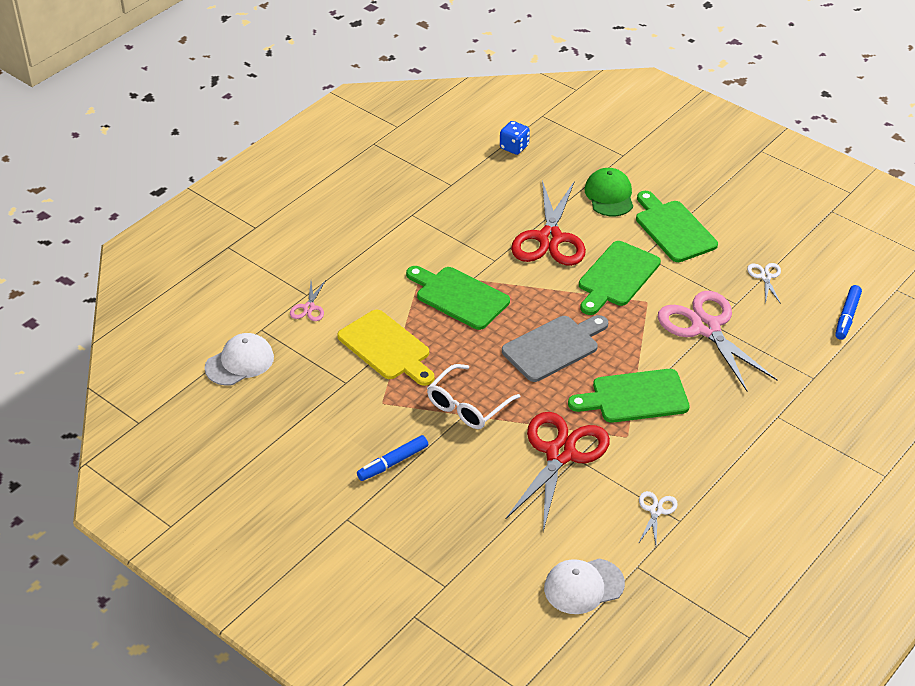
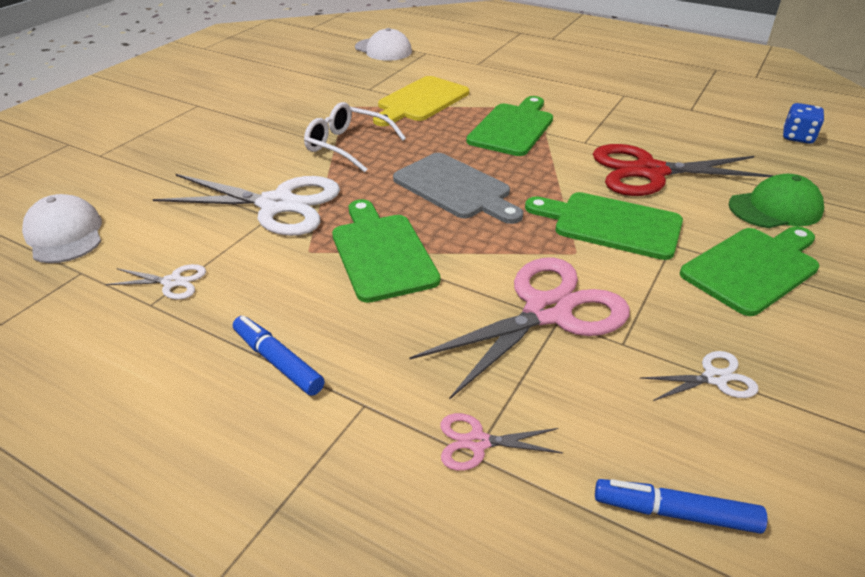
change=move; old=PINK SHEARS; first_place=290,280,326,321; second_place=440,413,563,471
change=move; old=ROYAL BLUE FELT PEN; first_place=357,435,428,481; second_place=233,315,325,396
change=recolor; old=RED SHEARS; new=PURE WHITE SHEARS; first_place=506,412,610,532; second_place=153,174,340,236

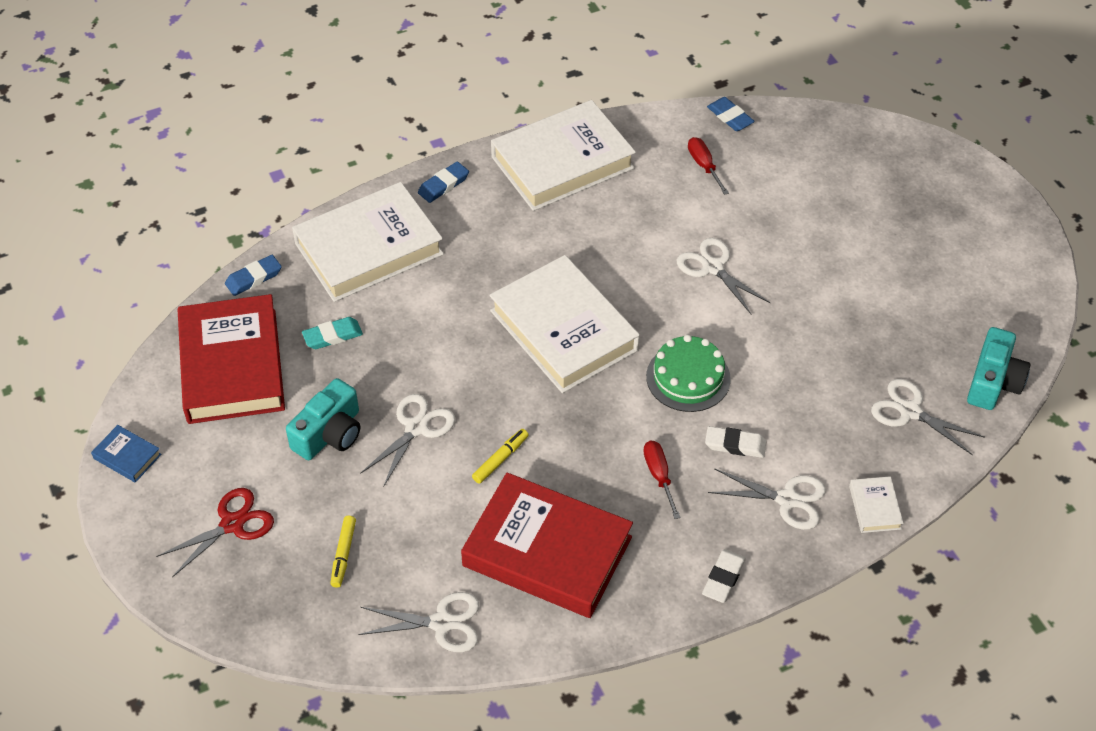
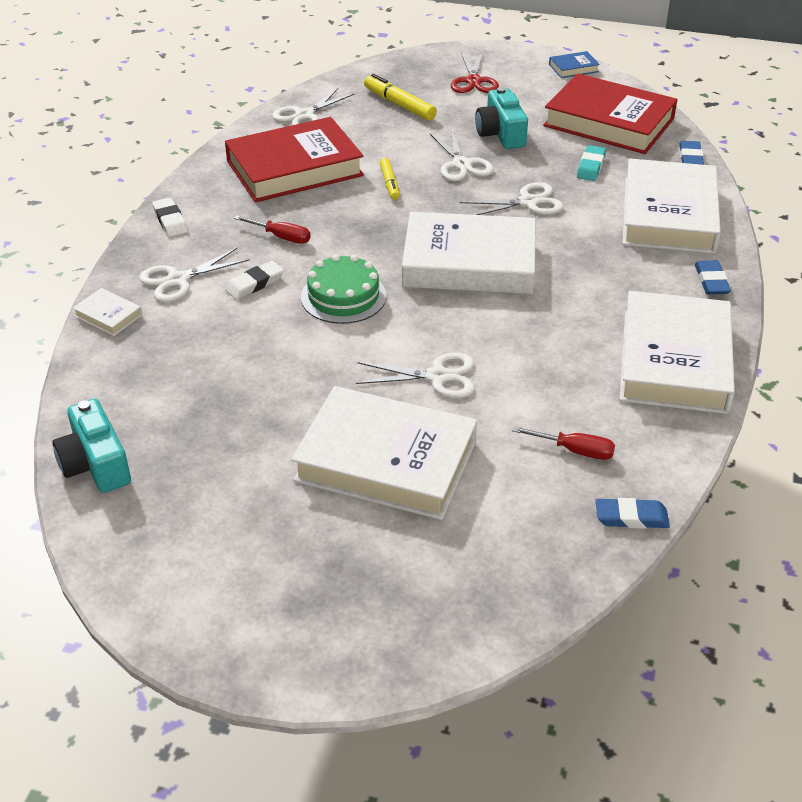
change=insert; new=PURE WHITE HARDBACK; second_place=291,386,477,520
change=move; old=PURE WHITE SHEARS; first_place=871,379,985,455; second_place=460,182,563,215
change=resize; old=BRIGHT YELLOW FELT PEN; first_place=330,516,356,588; second_place=364,74,437,121; factor=1.57

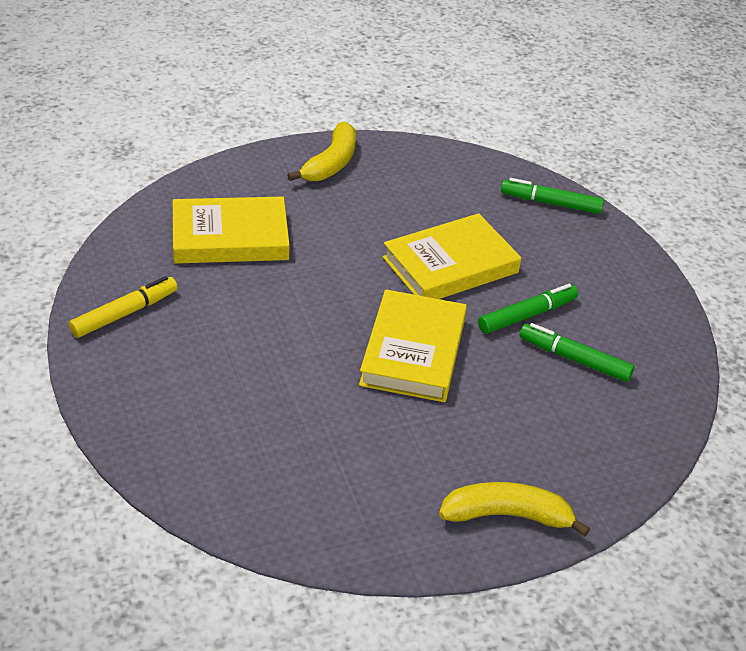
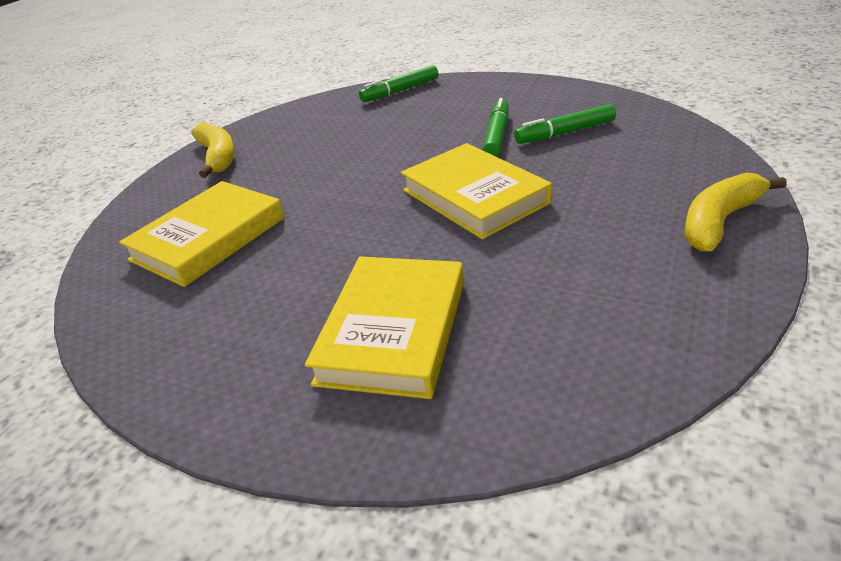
change=delete; old=BRIGHT YELLOW FELT PEN; first_place=69,276,178,338
change=move; old=BRIGHT YELLOW HARDBACK; first_place=383,213,521,299; second_place=305,257,464,399

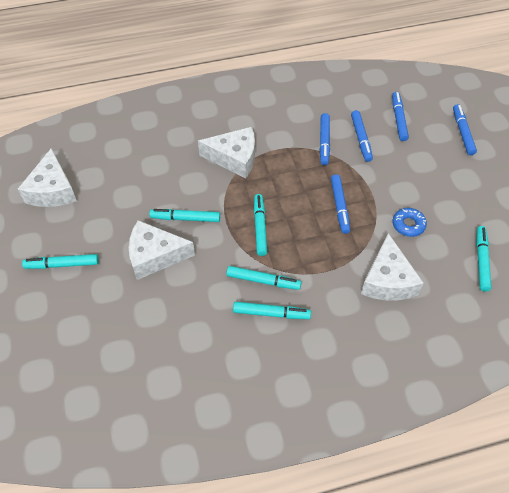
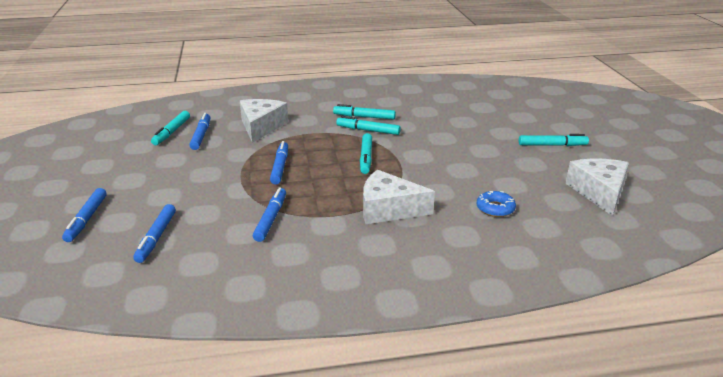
change=delete; old=PURE WHITE PIECE OF CHEESE; first_place=129,220,195,280
change=delete; old=TURQUOISE FELT PEN; first_place=149,209,220,222
change=move; old=ROYAL BLUE FELT PEN; first_place=351,110,373,162; second_place=189,113,211,150
change=move; old=ROYAL BLUE DOUGHNUT; first_place=392,208,427,237; second_place=477,191,516,217

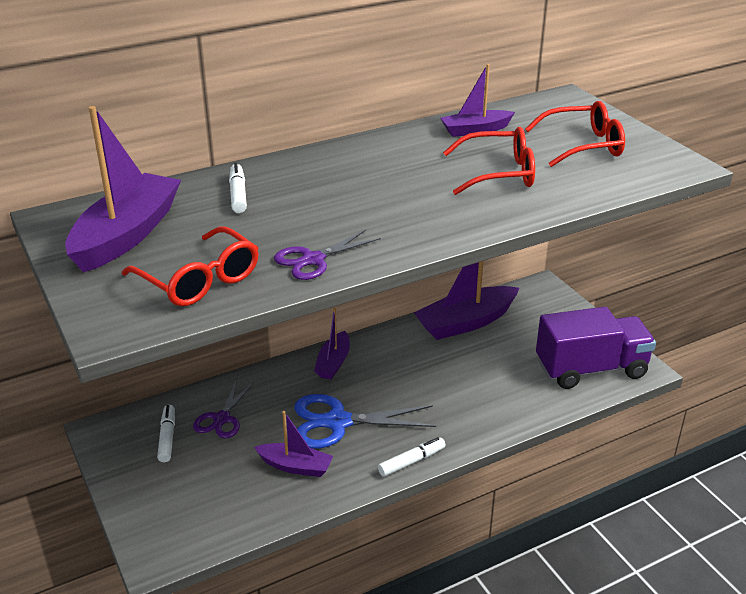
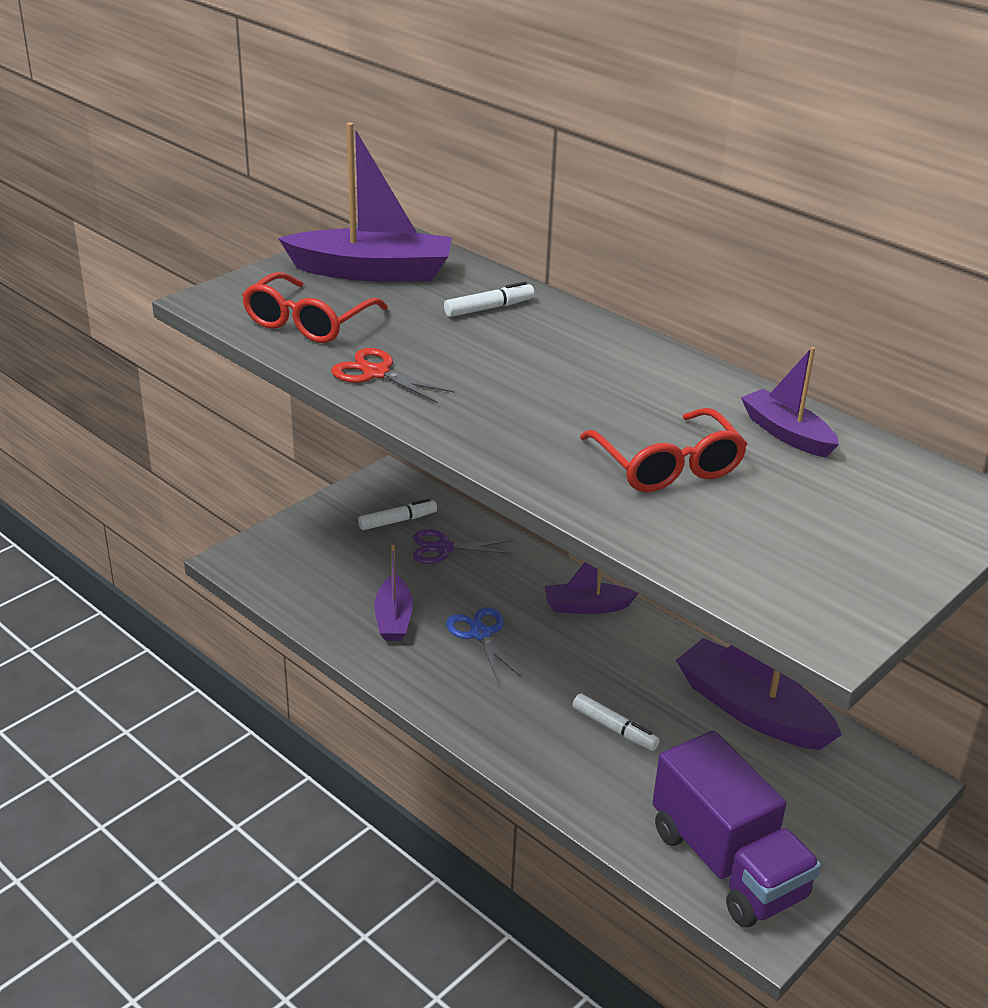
change=delete; old=RED EYEGLASSES; first_place=525,101,625,167
change=move; old=PURE WHITE FELT PEN; first_place=378,437,446,477; second_place=572,693,660,751
change=recolor; old=PURPLE SHEARS; new=RED SHEARS; first_place=274,230,381,280; second_place=331,348,455,403
change=resize; old=ROYAL BLUE SHEARS; first_place=294,394,436,449; second_place=446,607,521,682; factor=0.61

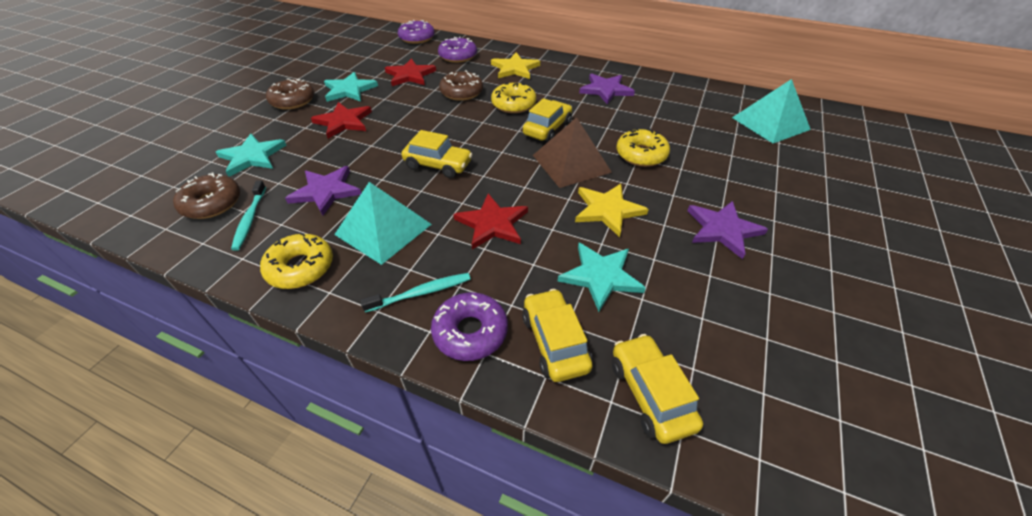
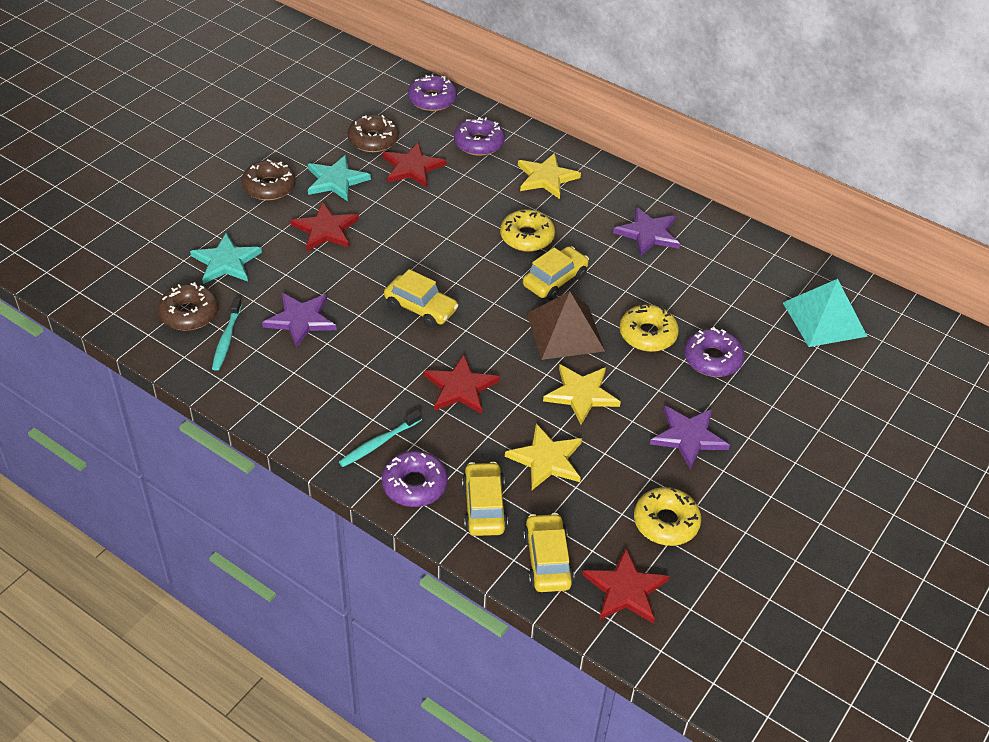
change=delete; old=TURQUOISE PYRAMID SHAPE; first_place=334,182,432,265
change=insert; new=RED FIVE-POINTED STAR; second_place=583,548,670,624
change=insert; new=PURPLE DOUGHNUT; second_place=684,327,745,377
change=move; old=BRIGHT YELLOW DOUGHNUT; first_place=260,233,333,289; second_place=634,487,701,546
change=move; old=DARK BROWN DOUGHNUT; first_place=439,70,483,101; second_place=347,115,399,152
change=recolor; old=TURQUOISE FIVE-POINTED STAR; new=BRIGHT YELLOW FIVE-POINTED STAR; first_place=558,243,646,312; second_place=505,424,582,490
change=rotate; old=TURQUOISE TOOTH BRUSH; first_place=360,273,470,313; second_place=339,410,422,467; degrees=150

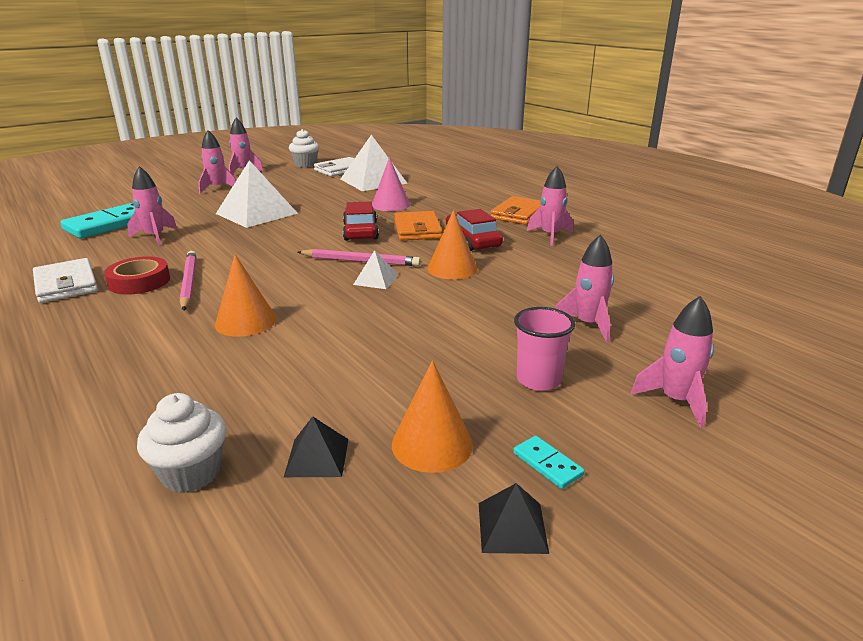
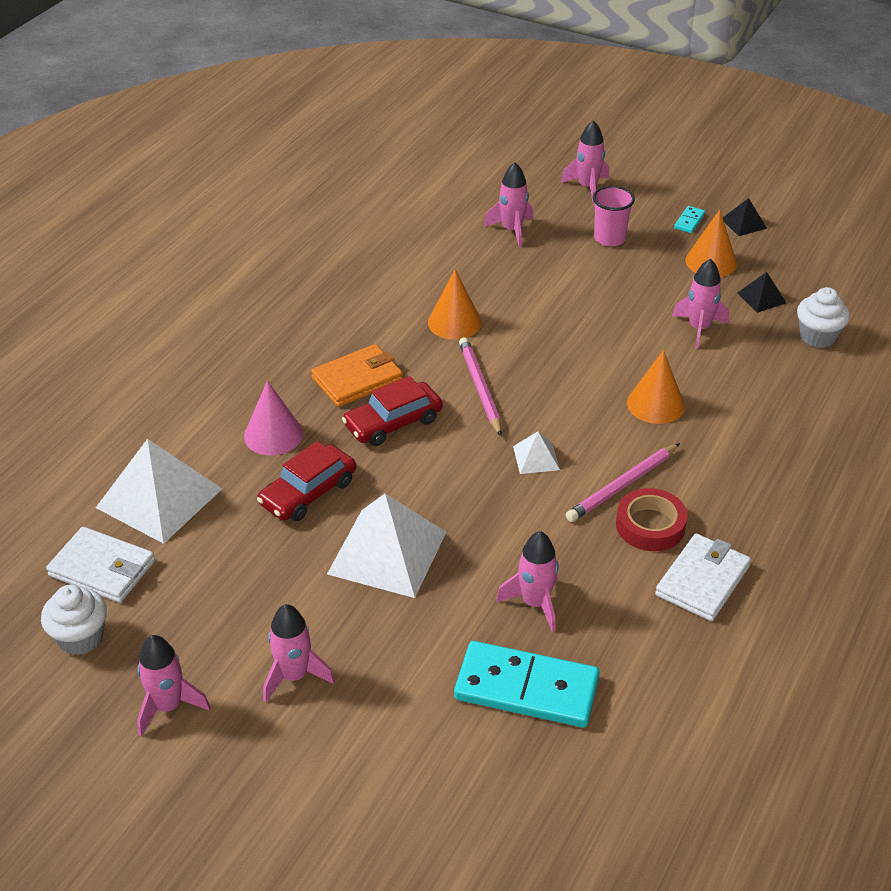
change=delete; old=ORANGE-COLOURED WALLET; first_place=491,196,541,225
change=move; old=PURE WHITE PYRAMID SHAPE; first_place=353,250,398,289; second_place=513,431,560,474
change=move; old=RED AUTOMOBILE; first_place=446,209,503,251; second_place=257,441,356,521
change=move; old=PINK ROCKET; first_place=527,166,573,246; second_place=672,258,729,349

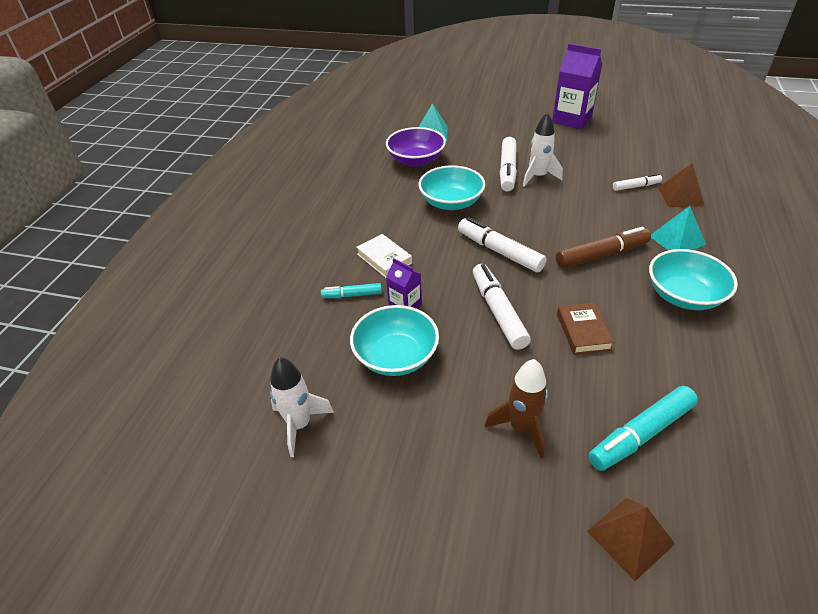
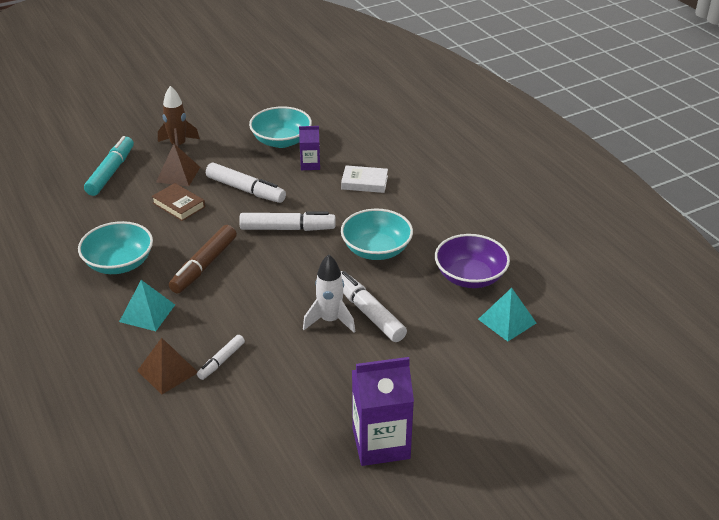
change=delete; old=PURE WHITE ROCKET; first_place=270,357,334,457
change=delete; old=TURQUOISE FELT PEN; first_place=321,283,382,298
change=move; old=DARK BROWN PYRAMID SHAPE; first_place=587,498,675,581; second_place=156,144,200,186

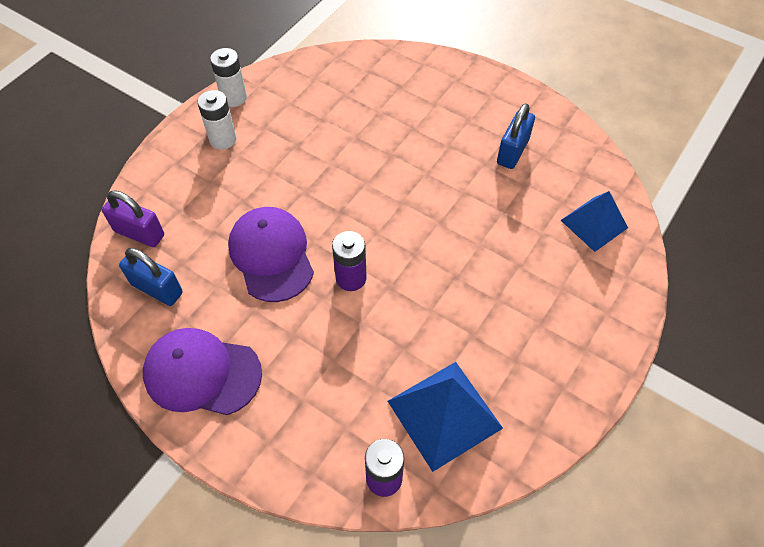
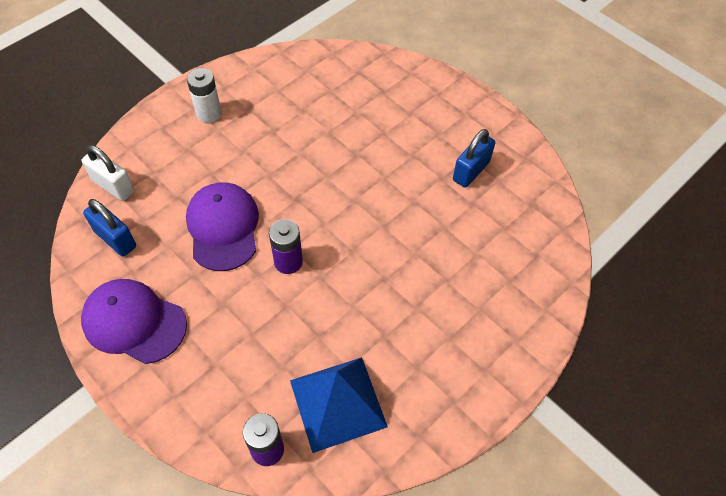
change=delete; old=PURE WHITE POWER CELL; first_place=210,48,247,107
change=delete; old=ROYAL BLUE PYRAMID SHAPE; first_place=561,191,628,252
change=recolor; old=PURPLE PADLOCK; new=PURE WHITE PADLOCK; first_place=102,190,164,247; second_place=82,145,134,201

